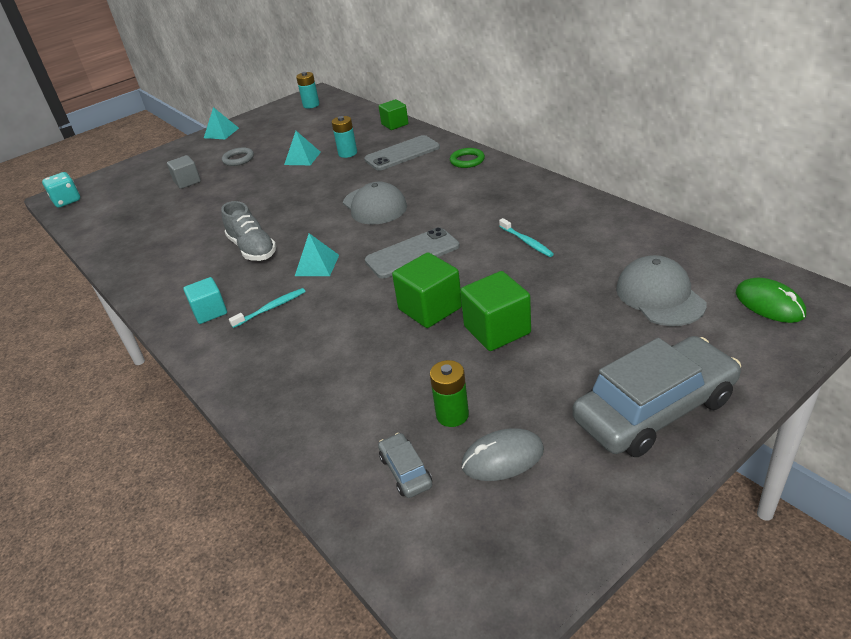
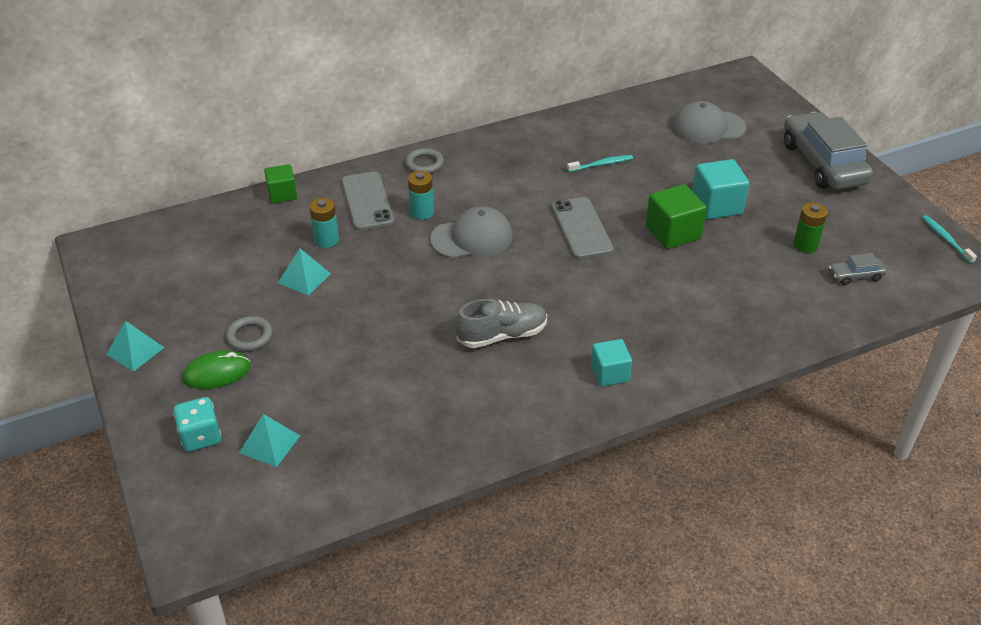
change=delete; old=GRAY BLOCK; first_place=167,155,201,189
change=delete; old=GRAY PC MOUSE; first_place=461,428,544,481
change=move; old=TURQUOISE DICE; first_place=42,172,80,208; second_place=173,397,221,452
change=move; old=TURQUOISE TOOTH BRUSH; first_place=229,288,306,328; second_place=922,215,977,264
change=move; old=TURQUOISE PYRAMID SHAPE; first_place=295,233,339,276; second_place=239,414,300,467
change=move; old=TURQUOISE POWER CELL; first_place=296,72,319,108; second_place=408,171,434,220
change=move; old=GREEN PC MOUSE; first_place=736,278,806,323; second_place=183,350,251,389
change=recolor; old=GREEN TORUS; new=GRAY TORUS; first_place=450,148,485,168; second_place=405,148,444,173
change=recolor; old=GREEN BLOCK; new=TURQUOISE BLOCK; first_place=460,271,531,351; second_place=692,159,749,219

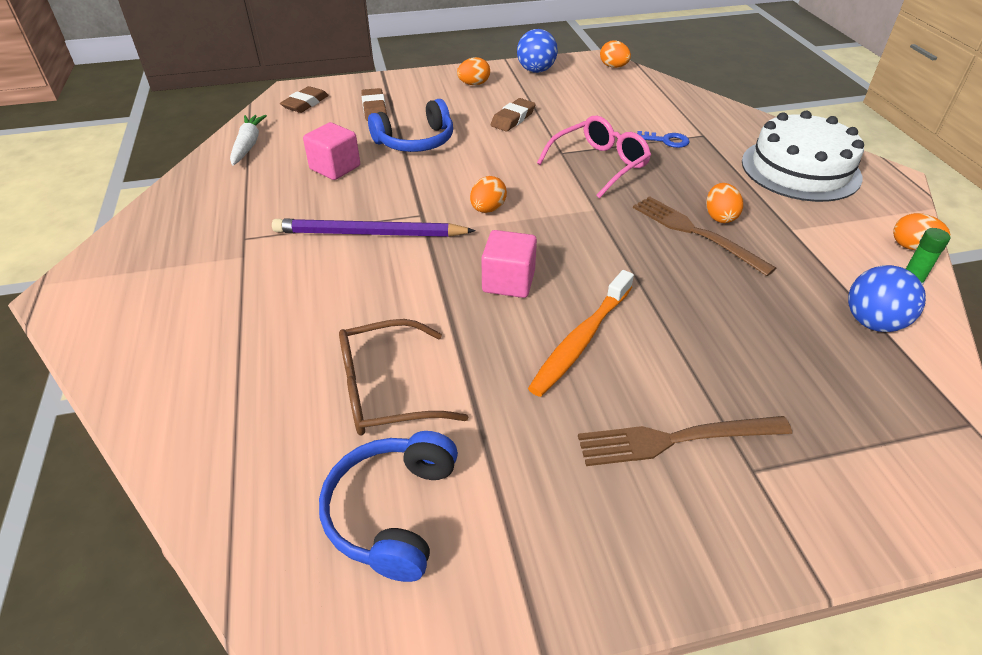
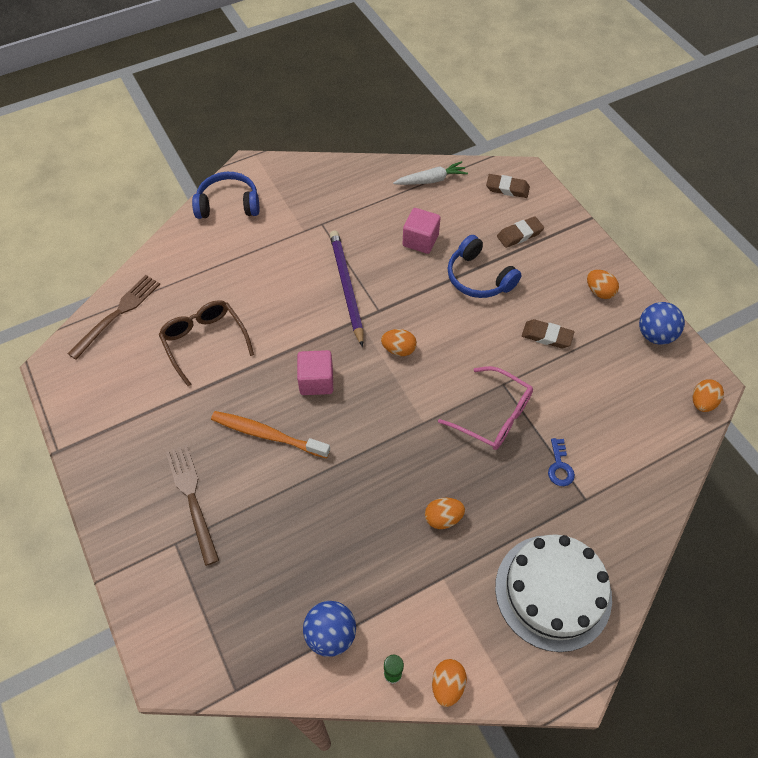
change=move; old=ROYAL BLUE OVER-EAR HEADPHONES; first_place=319,431,458,582; second_place=192,172,259,219
change=move; old=DARK BROWN DINNER FORK; first_place=633,196,776,276; second_place=68,275,160,360

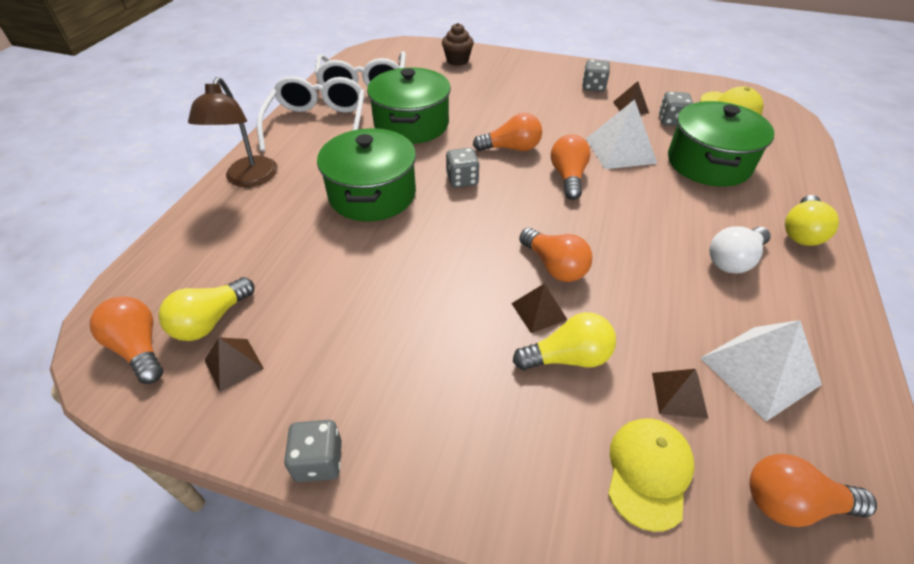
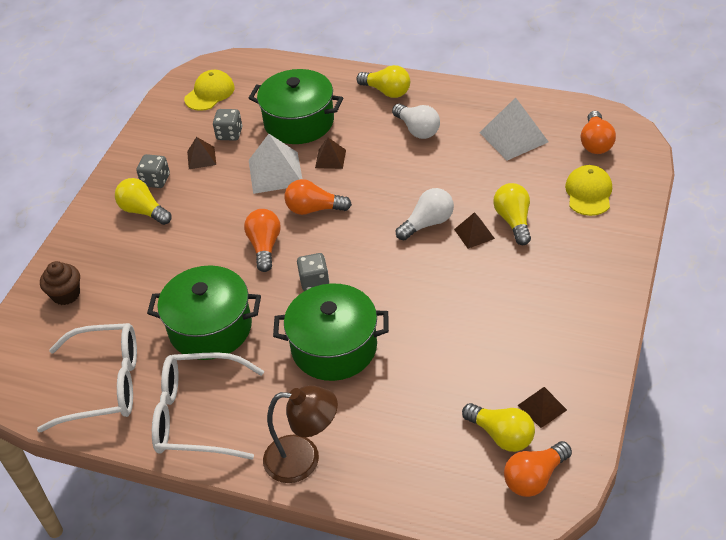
change=delete; old=GRAY DICE; first_place=284,420,342,482
change=insert; new=BRIGHT YELLOW BULB; second_place=115,178,171,225
change=move; old=DARK BROWN PYRAMID SHAPE; first_place=652,369,708,418; second_place=315,138,346,169
change=recolor; old=ORANGE-COLOURED BULB; new=PURE WHITE BULB; first_place=519,228,593,282; second_place=396,188,454,240
change=rotate; old=BRIGHT YELLOW CAP; first_place=608,418,695,532; second_place=565,165,612,216; degrees=75

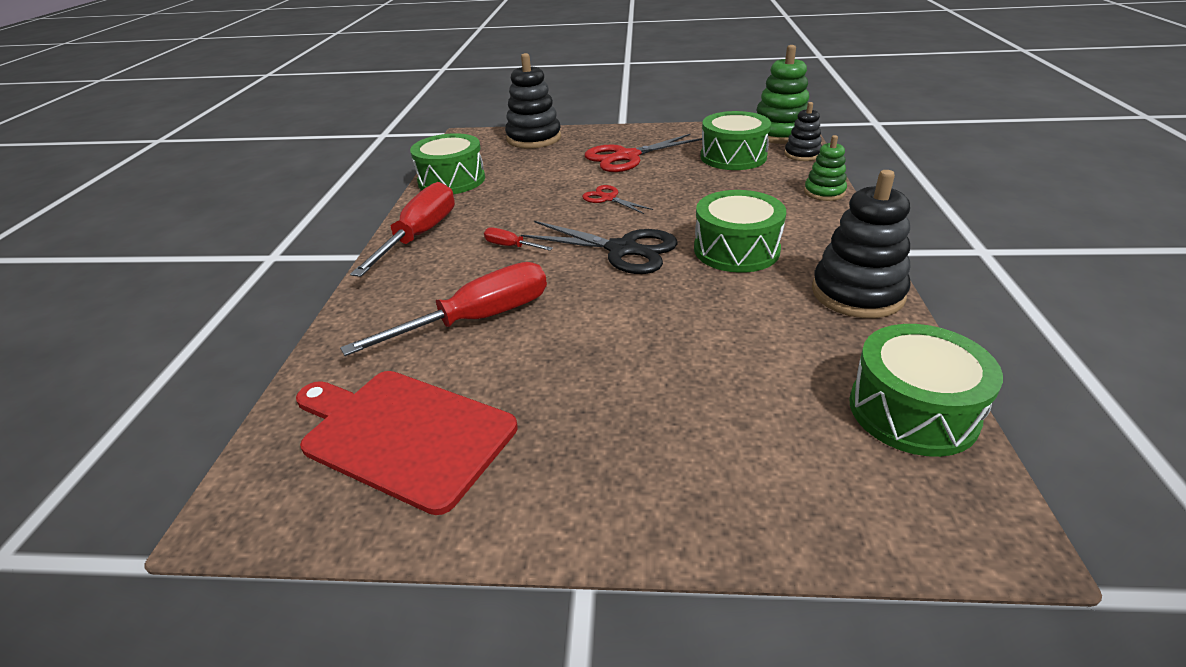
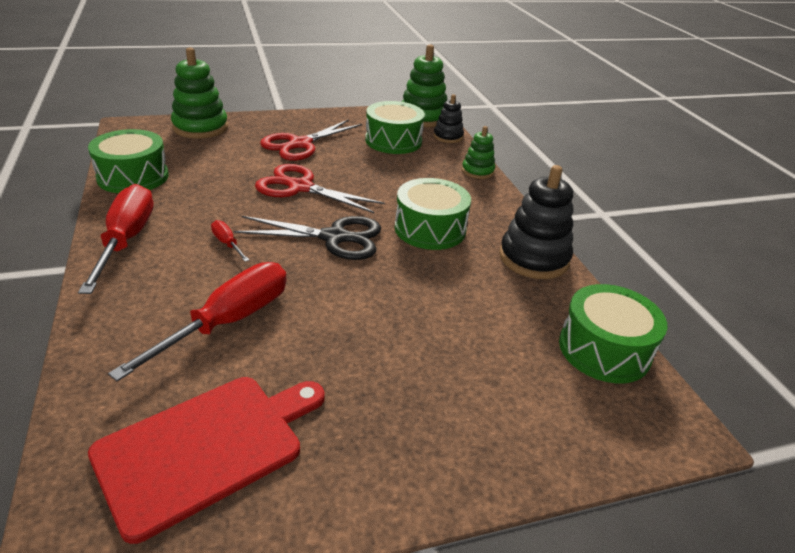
change=recolor; old=JET-BLACK STACKING TOY; new=GREEN STACKING TOY; first_place=505,53,561,148; second_place=171,47,228,139
change=rotate; old=RED CHOPPING BOARD; first_place=296,371,518,515; second_place=88,377,325,544; degrees=135
change=rotate; old=RED SCREWDRIVER; first_place=484,227,553,251; second_place=211,220,249,262; degrees=45
change=resize; old=RED SHEARS; first_place=582,185,653,214; second_place=255,164,385,213; factor=1.83

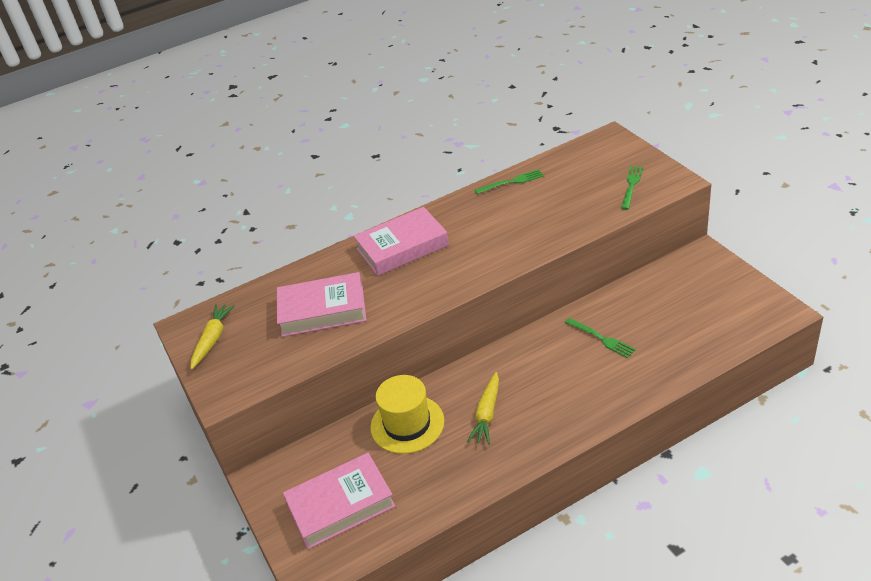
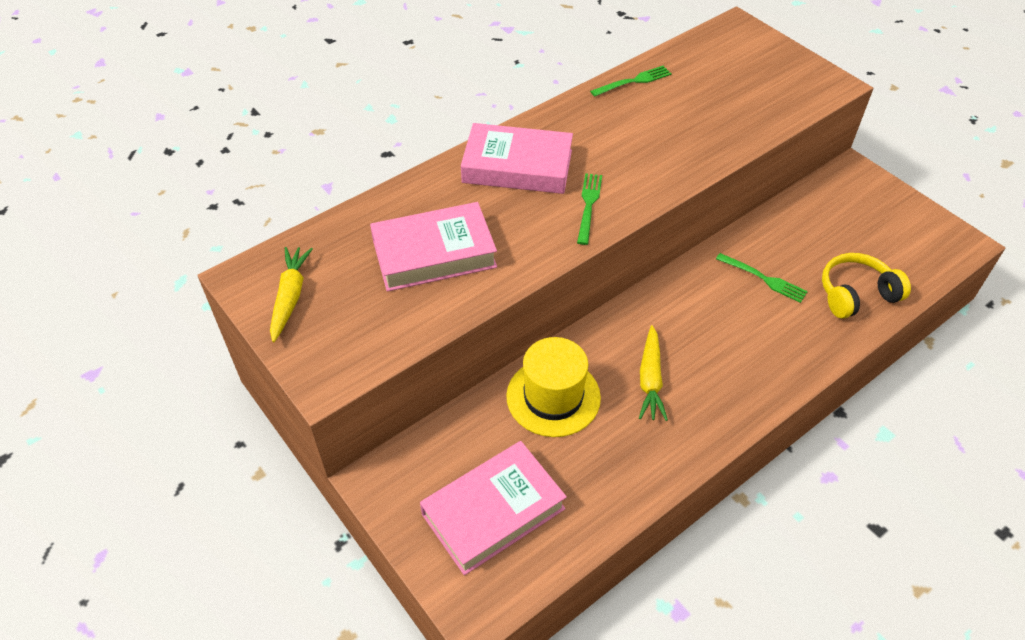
change=insert; new=BRIGHT YELLOW OVER-EAR HEADPHONES; second_place=822,253,911,319
change=move; old=GREEN DINNER FORK; first_place=621,166,643,210; second_place=577,173,602,245
change=rotate; old=PINK HARDBACK; first_place=354,207,449,276; second_place=461,123,573,194; degrees=45

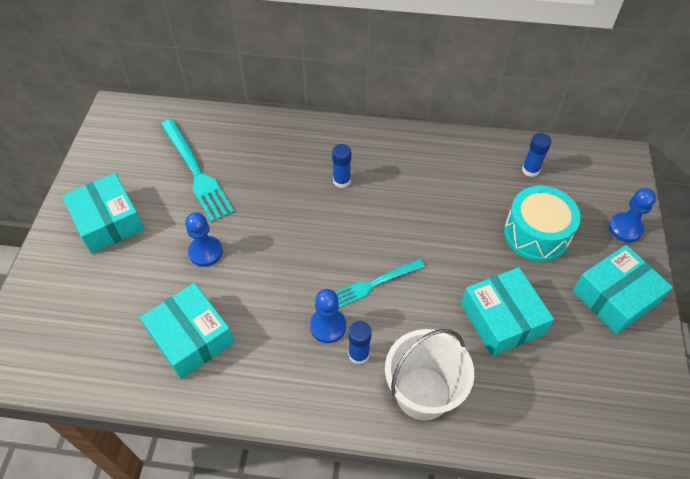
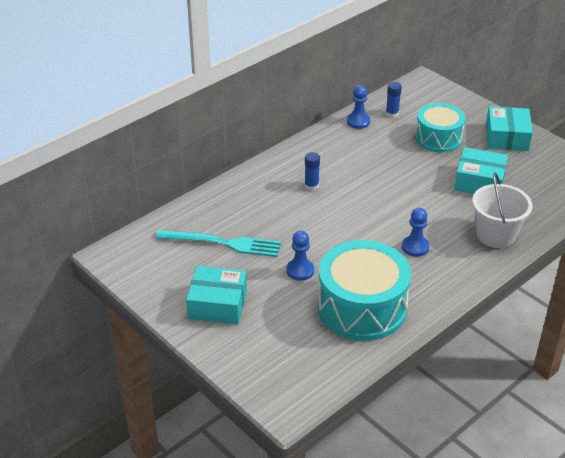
change=delete; old=TURQUOISE DINNER FORK; first_place=335,259,425,308
change=delete; old=ROYAL BLUE STICK OF GLUE; first_place=348,321,372,365
change=move; old=ROYAL BLUE CHESS PAWN; first_place=609,188,656,242; second_place=347,85,370,129
change=replace; old=TURQUOISE PARCEL; new=TURQUOISE TOY DRUM; first_place=140,283,234,379; second_place=318,240,411,341

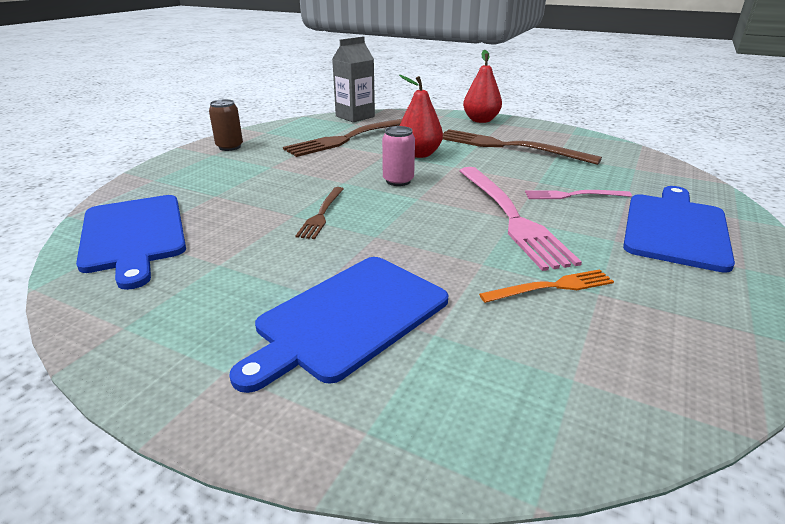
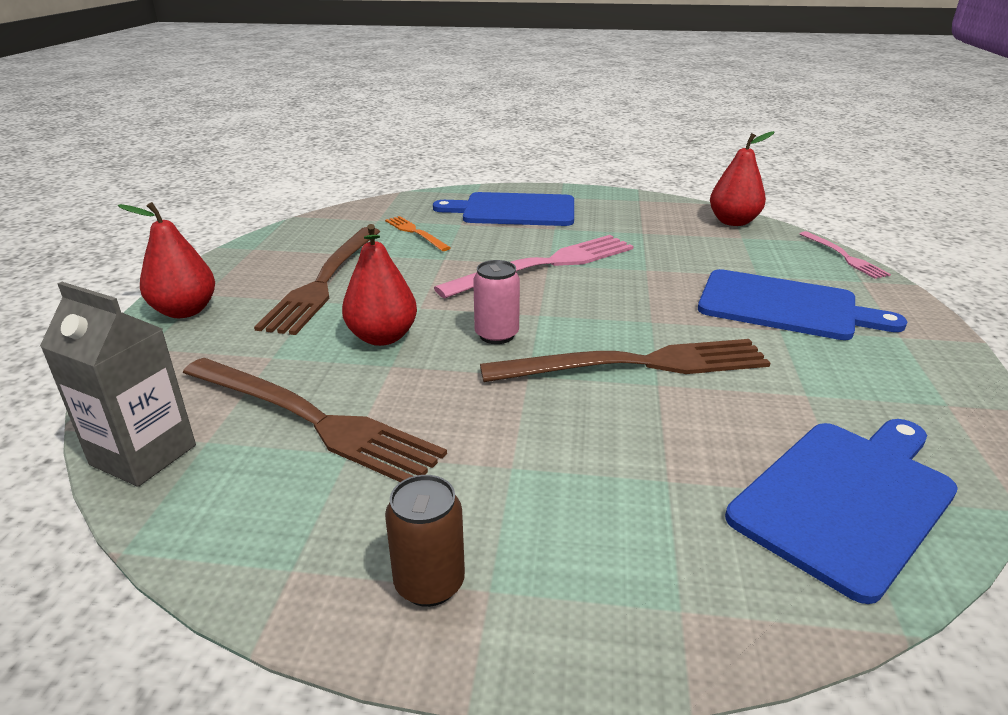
change=insert; new=RED PEAR FRUIT; second_place=710,131,774,226
change=move; old=ORANGE-COLOURED DINNER FORK; first_place=479,269,614,303; second_place=385,216,451,251
change=move; old=PINK DINNER FORK; first_place=525,190,632,199; second_place=800,231,891,279
change=resize; old=DARK BROWN DINNER FORK; first_place=295,187,344,239; second_place=480,339,770,382; factor=1.95

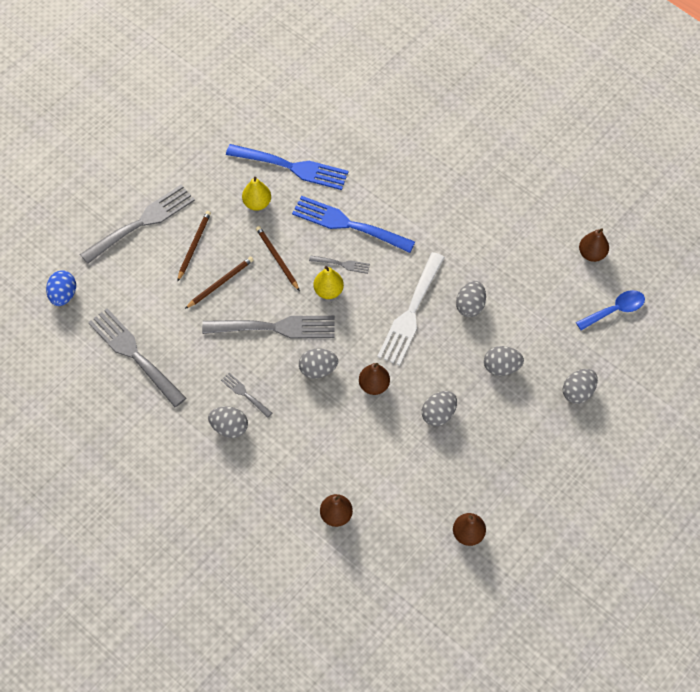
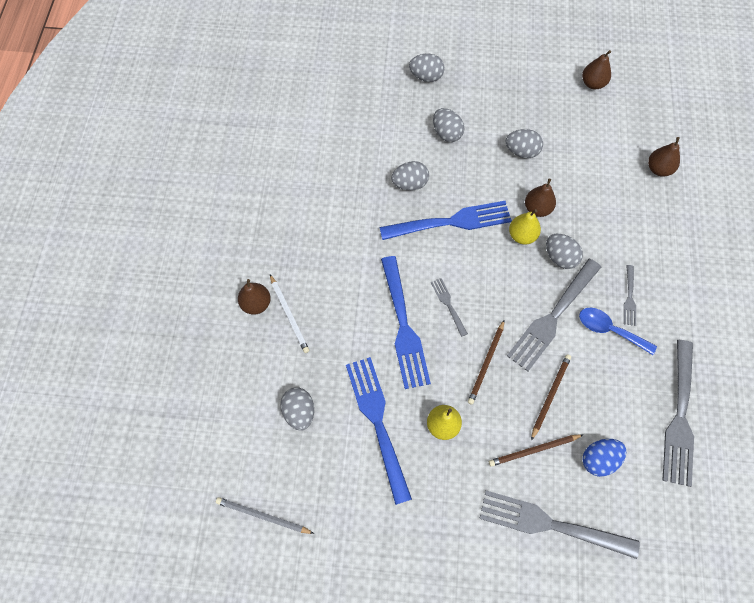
change=insert; new=GRAY PENCIL; second_place=216,497,314,534
change=insert; new=PURE WHITE PENCIL; second_place=270,275,309,353
change=move; old=ROYAL BLUE EGG SHAPE; first_place=46,270,76,306; second_place=582,439,626,477
change=move; old=GRAY EGG SHAPE; first_place=208,406,248,438; second_place=280,388,314,431
change=move; old=BRIGHT YELLOW PEAR FRUIT; first_place=314,266,344,299; second_place=509,209,541,245
change=move; old=ROYAL BLUE TABLESPOON; first_place=576,290,645,330; second_place=579,308,657,355
change=move; old=DARK BROWN PEAR FRUIT; first_place=579,228,609,262; second_place=238,279,271,315
change=recolor; old=PURE WHITE DINNER FORK; new=ROYAL BLUE DINNER FORK; first_place=377,252,445,366; second_place=380,201,512,240
change=rotate; old=DARK BROWN PENCIL; first_place=185,257,253,309; second_place=531,354,571,440; degrees=105
change=rotate; old=GRAY DINNER FORK; first_place=202,316,335,339; second_place=507,259,601,371; degrees=-105

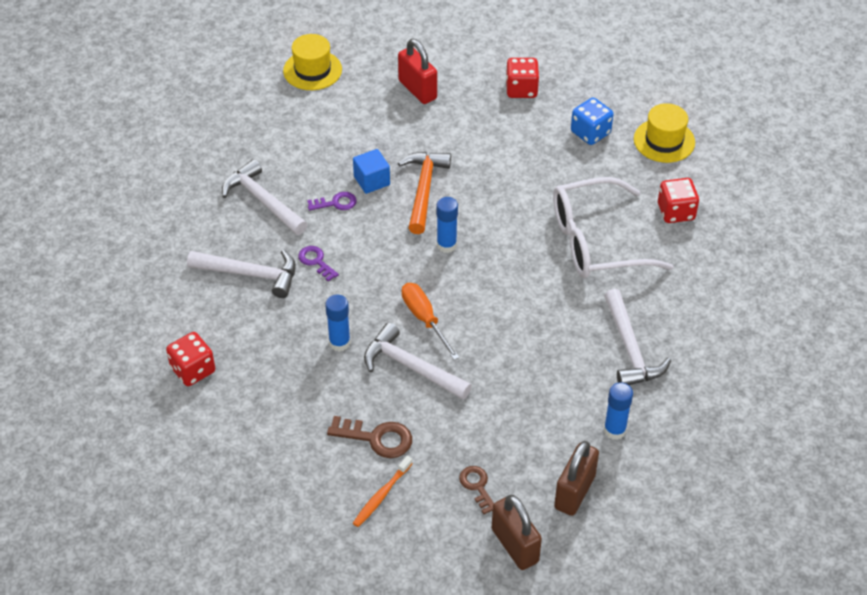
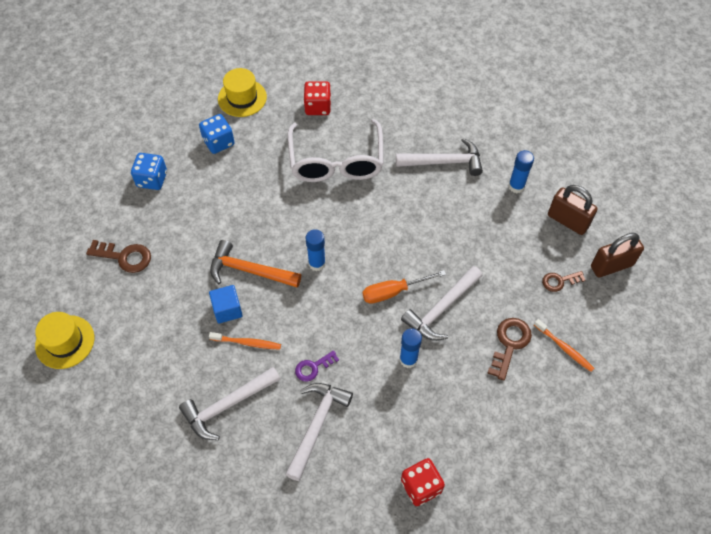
change=replace; old=PURPLE DOOR KEY; new=ORANGE-COLOURED TOOTH BRUSH; first_place=307,192,357,211; second_place=209,332,281,350
change=replace; old=RED PADLOCK; new=DARK BROWN DOOR KEY; first_place=398,39,437,104; second_place=86,240,151,273
change=recolor; old=RED DICE; new=ROYAL BLUE DICE; first_place=506,58,539,98; second_place=131,153,167,190

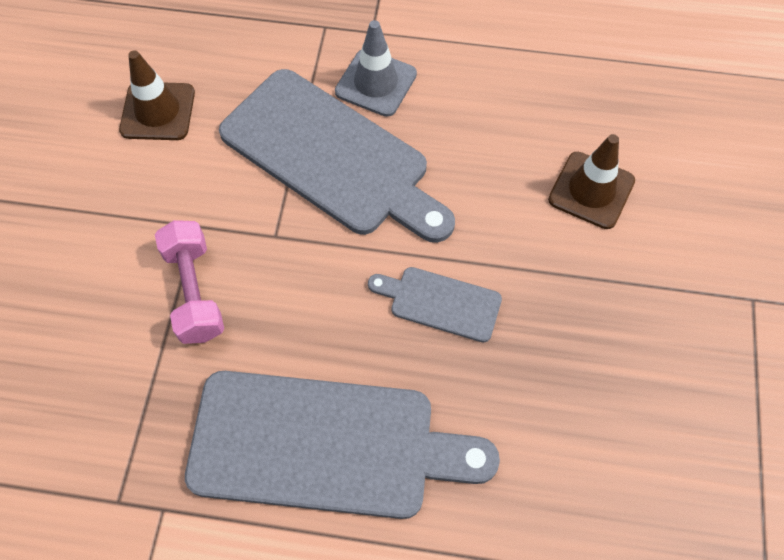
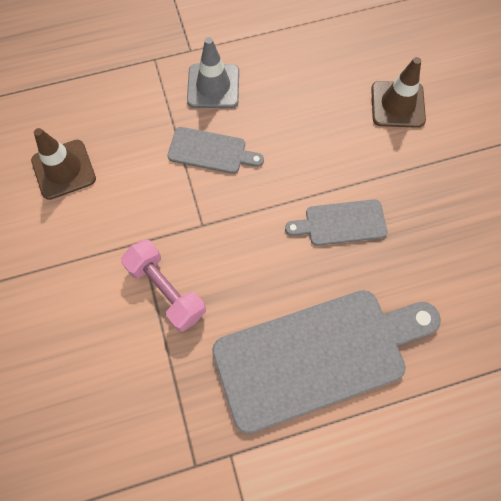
change=resize; old=GRAY CHOPPING BOARD; first_place=219,69,455,243; second_place=168,127,264,174; factor=0.48

